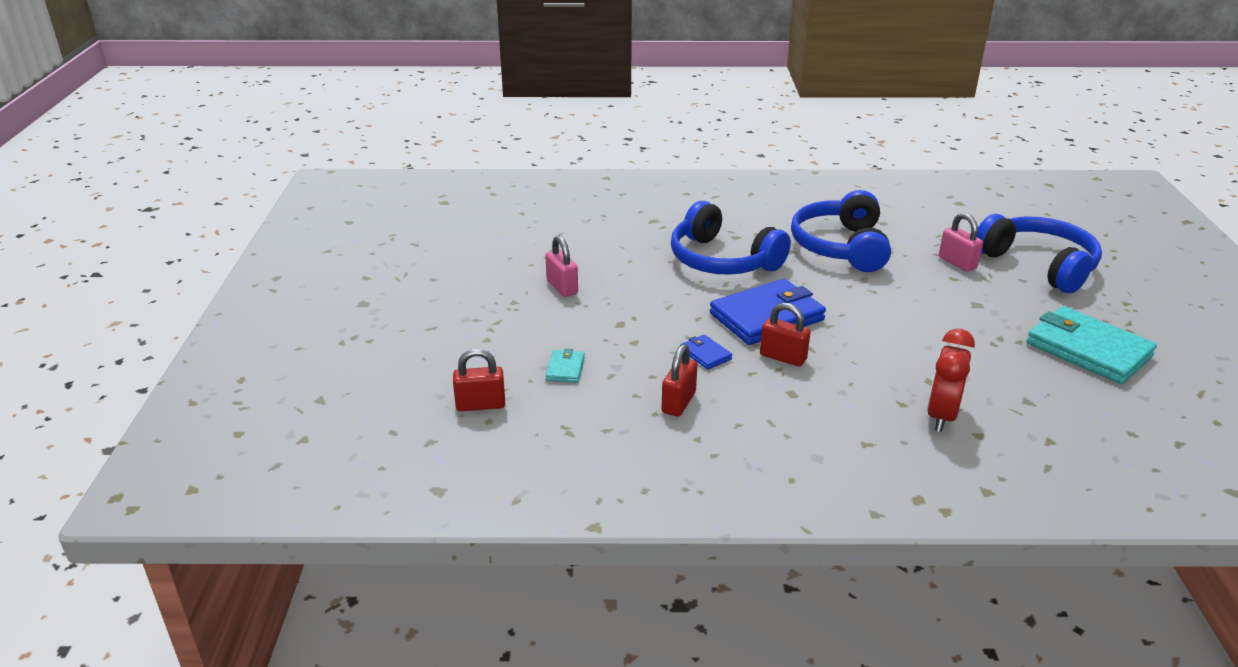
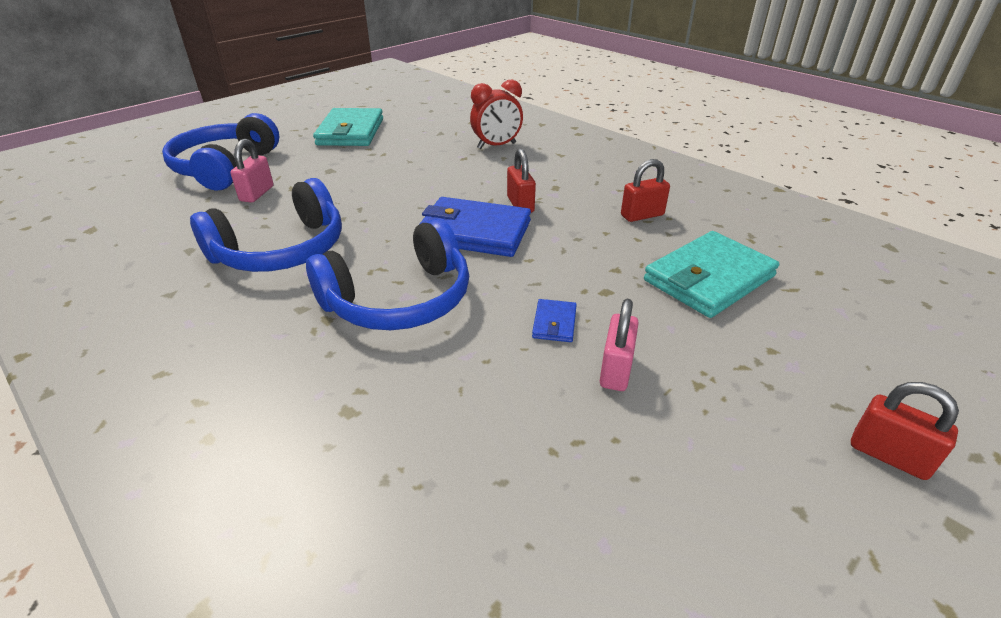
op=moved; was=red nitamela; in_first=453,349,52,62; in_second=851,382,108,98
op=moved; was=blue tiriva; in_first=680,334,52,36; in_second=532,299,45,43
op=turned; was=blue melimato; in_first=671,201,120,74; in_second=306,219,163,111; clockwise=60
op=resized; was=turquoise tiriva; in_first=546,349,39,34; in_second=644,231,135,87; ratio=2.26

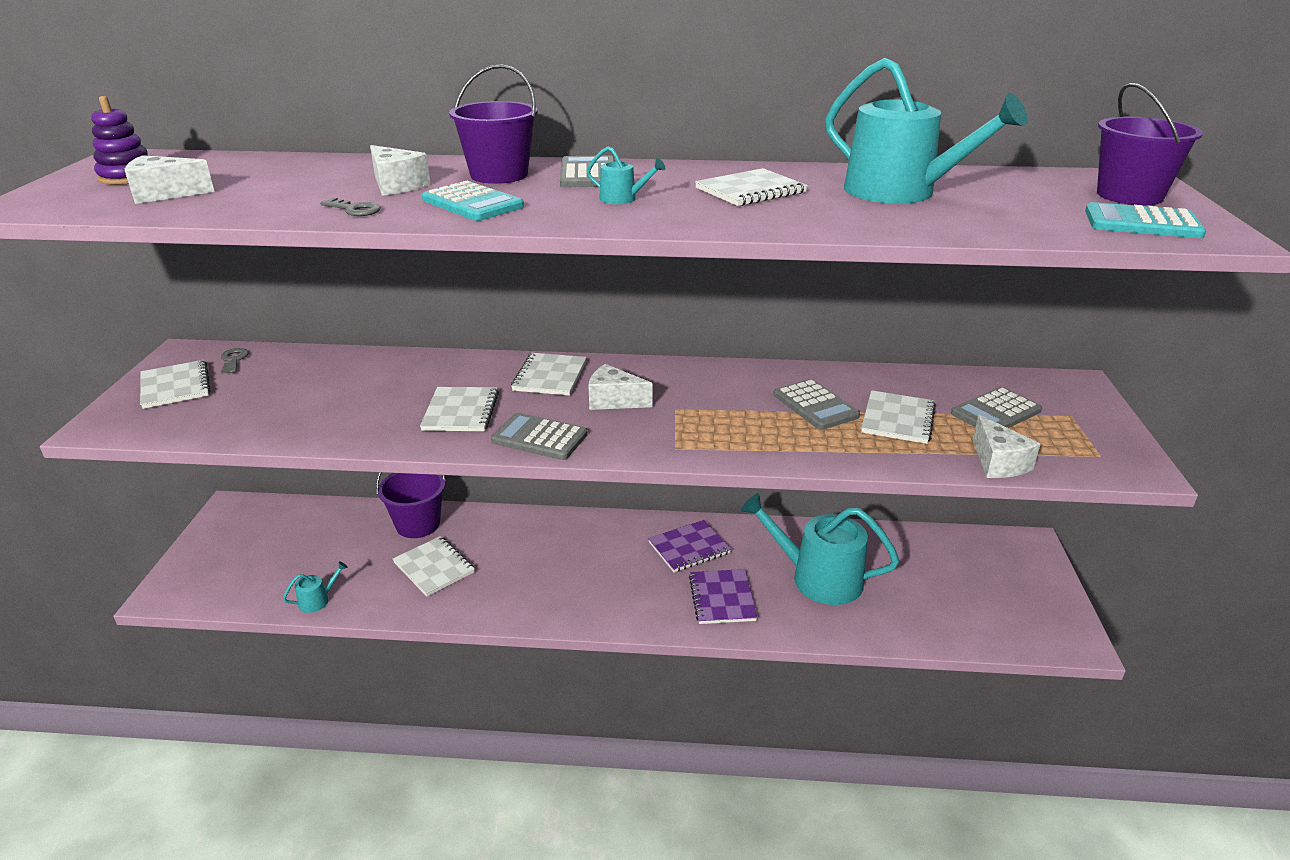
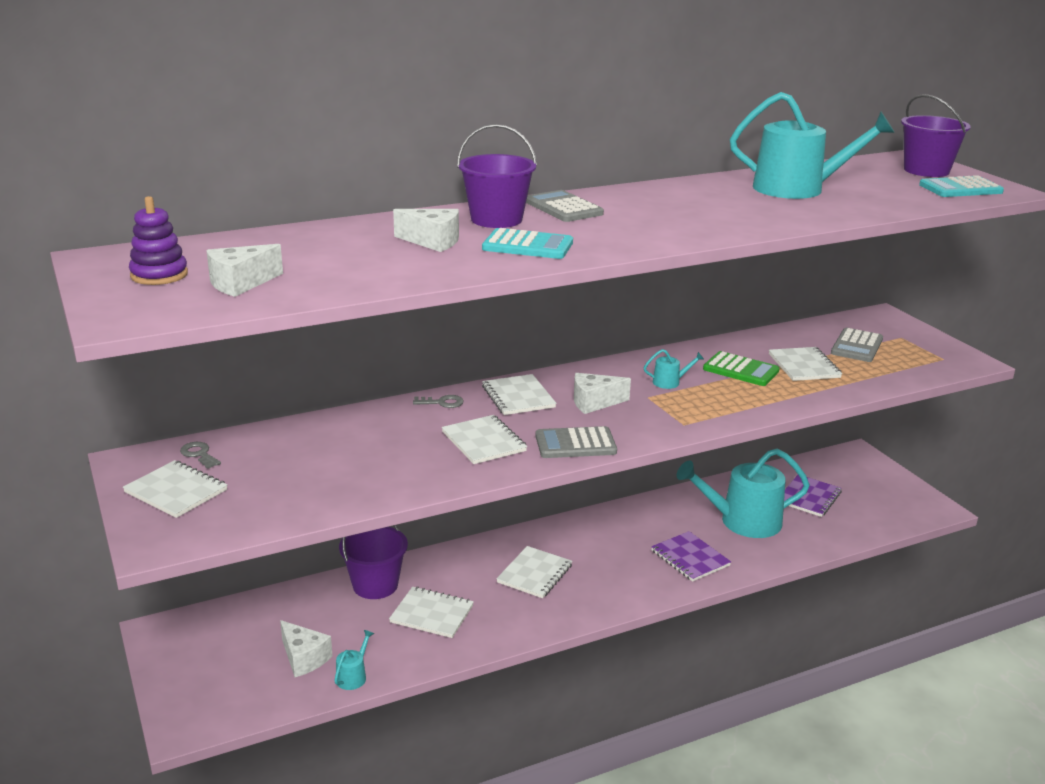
op=moved; was=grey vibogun; in_first=320,197,61,19; in_second=413,395,51,13
op=moved; was=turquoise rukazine; in_first=587,146,78,58; in_second=644,349,60,40
op=moved; was=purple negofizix; in_first=648,520,83,52; in_second=784,475,58,42
op=moved; was=white negofizix; in_first=695,168,113,38; in_second=496,546,76,52
op=moved; was=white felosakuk; in_first=973,415,67,63; in_second=280,620,52,57
op=recoloured; was=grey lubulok; now=green lubulok; in_first=774,379,86,51; in_second=703,351,76,35

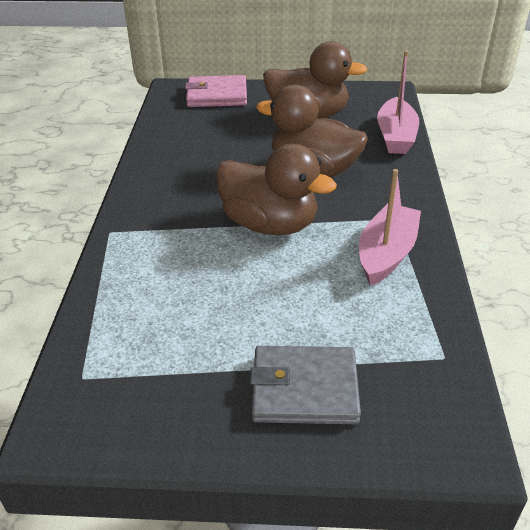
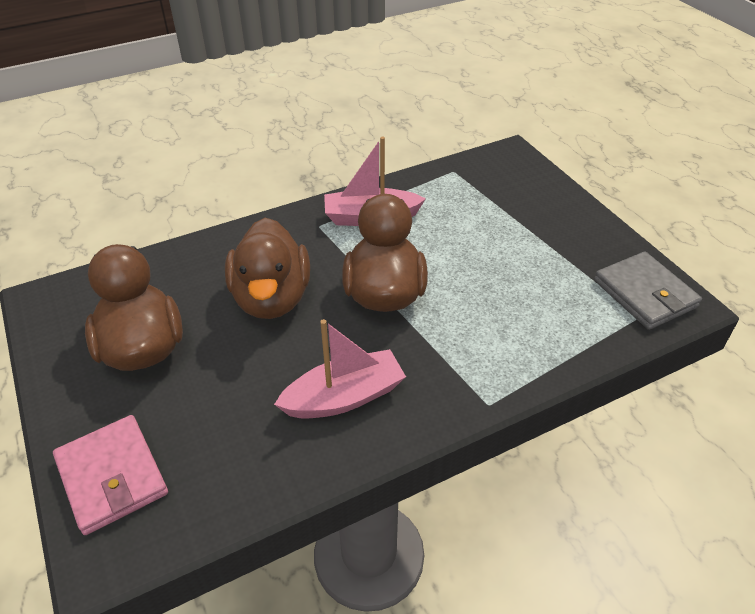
op=moved; was=grey tiriva; in_first=250,346,111,78; in_second=594,251,108,79
op=moved; was=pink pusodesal; in_first=377,51,42,103; in_second=274,319,132,99

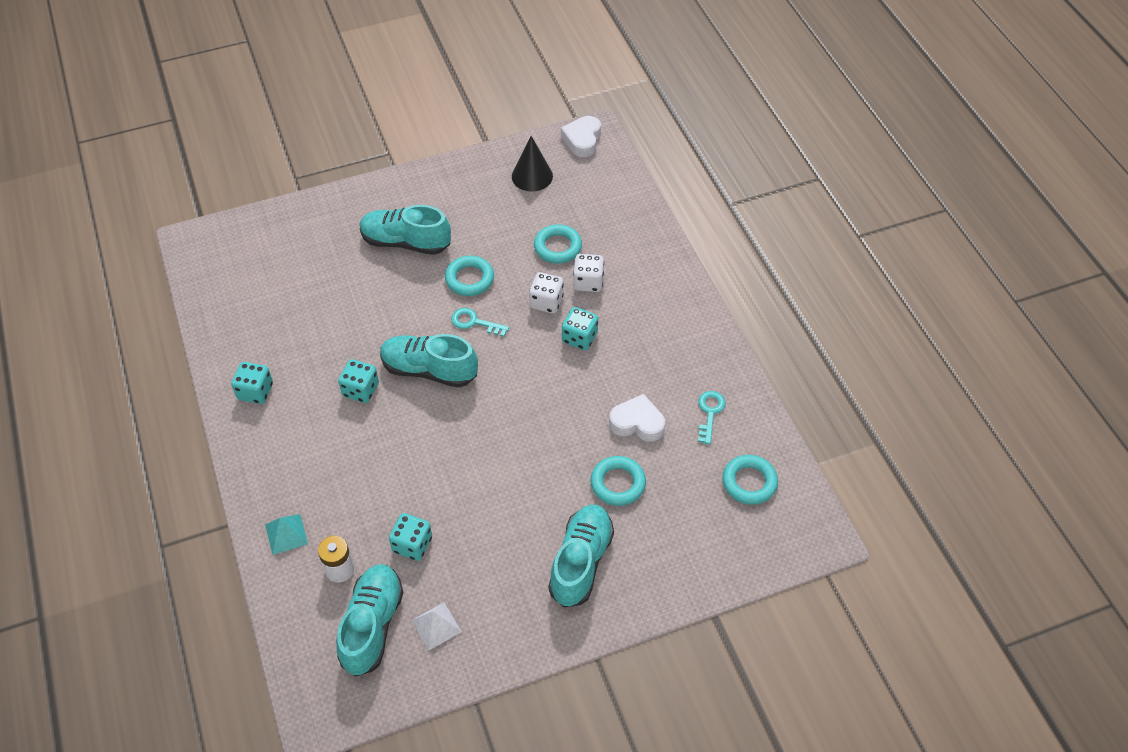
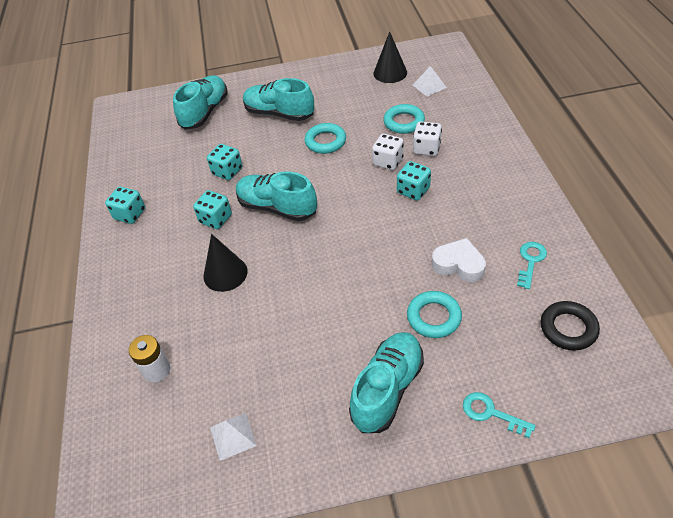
op=removed; was=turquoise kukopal; in_first=265,514,43,41
op=removed; was=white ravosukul; in_first=561,116,40,41
op=added; now=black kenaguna; in_second=204,234,43,58
op=added; now=white kukopal; in_second=413,66,34,31
op=moved; was=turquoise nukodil; in_first=336,564,68,113; in_second=173,75,55,55
op=moved; was=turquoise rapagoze; in_first=389,513,43,48; in_second=207,144,35,36
op=moved; was=turquoise vibogun; in_first=451,308,58,29; in_second=463,392,73,46
op=recoloured; was=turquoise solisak; now=black solisak; in_first=722,455,56,50; in_second=541,301,59,50

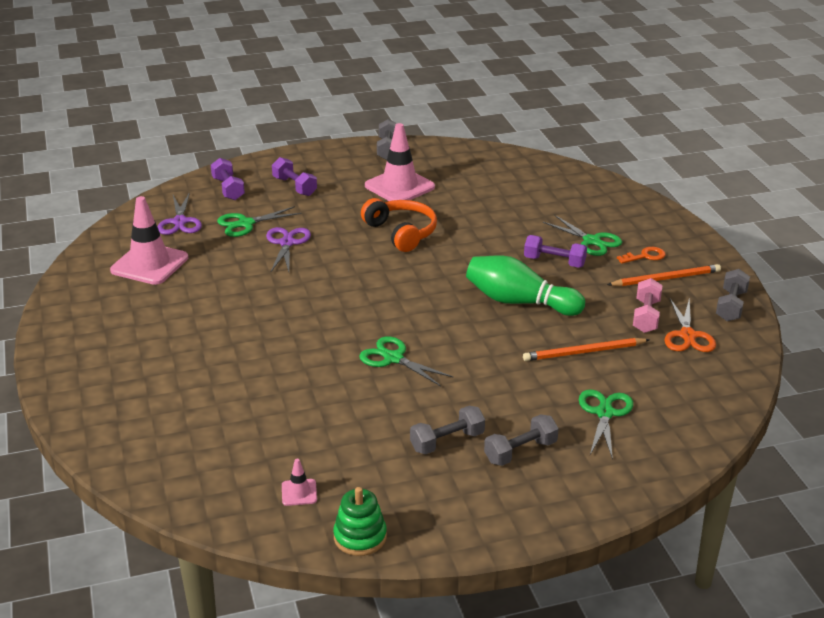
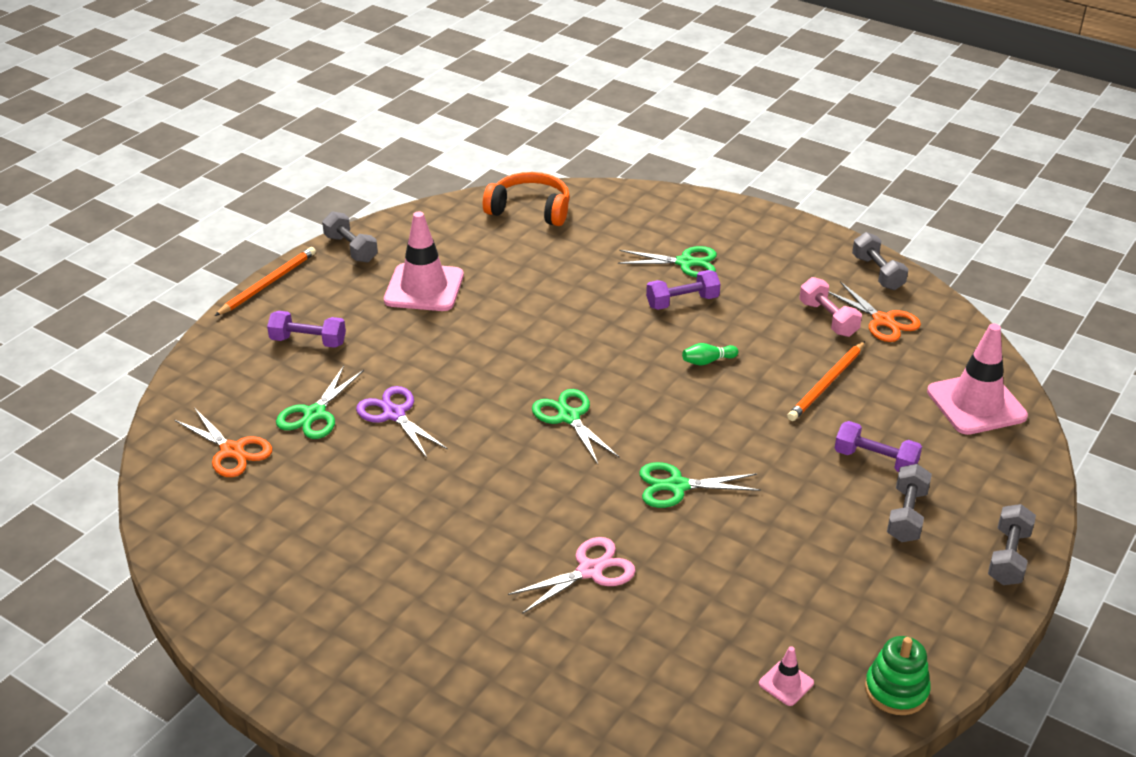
op=removed; was=orange vibogun; in_first=617,247,49,17
op=added; now=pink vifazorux; in_second=508,537,127,77
op=moved; was=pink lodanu; in_first=110,196,78,89; in_second=927,324,101,111
op=moved; was=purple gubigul; in_first=211,158,34,42; in_second=834,421,88,51
op=moved; was=orange melimato; in_first=361,198,76,54; in_second=483,172,87,54
op=moved; was=grey gubigul; in_first=410,406,75,48; in_second=988,504,48,81
op=moved; was=green vifazorux; in_first=579,389,54,71; in_second=532,389,87,75
op=moved; was=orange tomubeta; in_first=607,264,114,22; in_second=215,247,101,69
op=recoloured; was=purple vifazorux; now=orange vifazorux; in_first=157,192,45,43; in_second=175,408,97,69
op=resized; was=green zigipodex; in_first=466,256,119,60; in_second=682,343,56,22; ratio=0.41

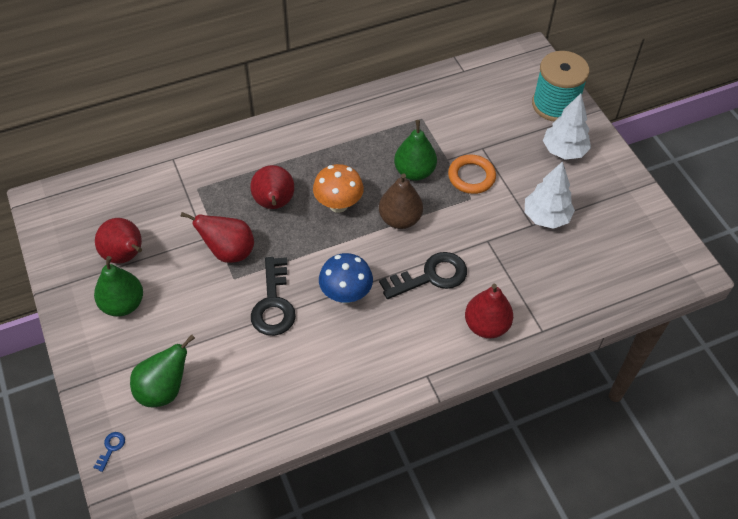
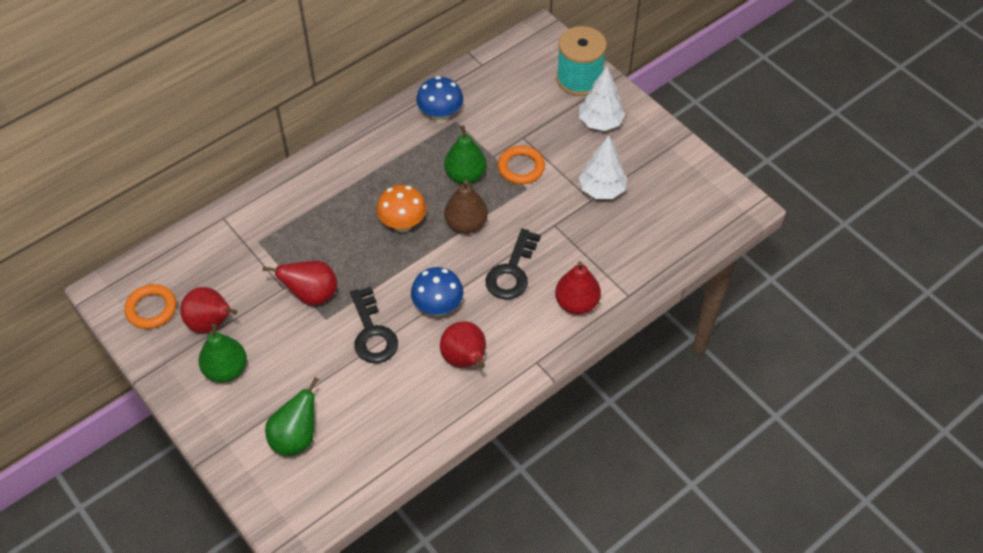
op=removed; was=blue vibogun; in_first=93,432,32,40
op=added; now=orange solisak; in_second=124,284,52,45
op=added; now=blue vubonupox; in_second=416,76,47,47
op=moved; was=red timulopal; in_first=250,165,44,44; in_second=440,321,46,47
op=turned; was=black vibogun; in_first=379,252,88,47; in_second=485,229,56,71; clockwise=150

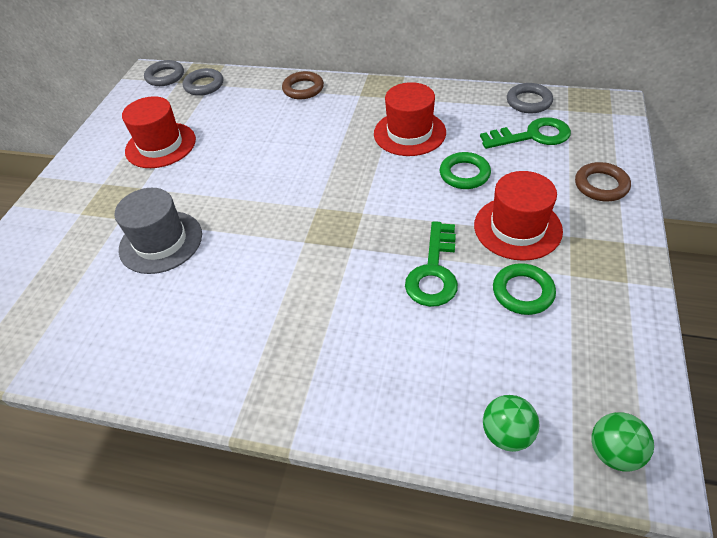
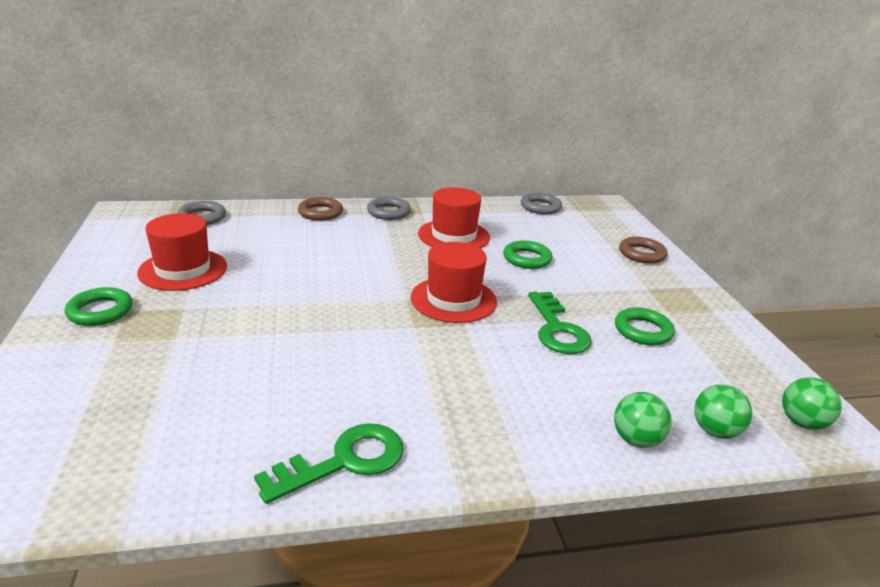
op=removed; was=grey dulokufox; in_first=115,188,87,86
op=added; now=green solisak; in_second=65,287,68,39
op=added; now=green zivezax; in_second=614,392,58,56
op=moved; was=grey solisak; in_first=144,60,40,26; in_second=367,197,44,23
op=moved; was=red dulokufox; in_first=474,171,89,90; in_second=411,242,86,81
op=moved; was=green vibogun; in_first=480,117,91,32; in_second=254,423,150,81

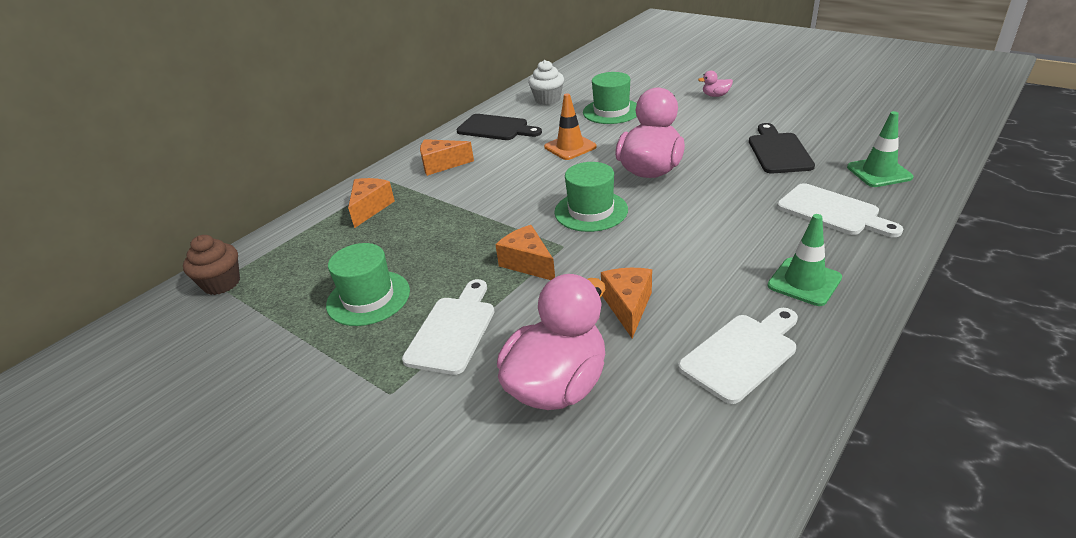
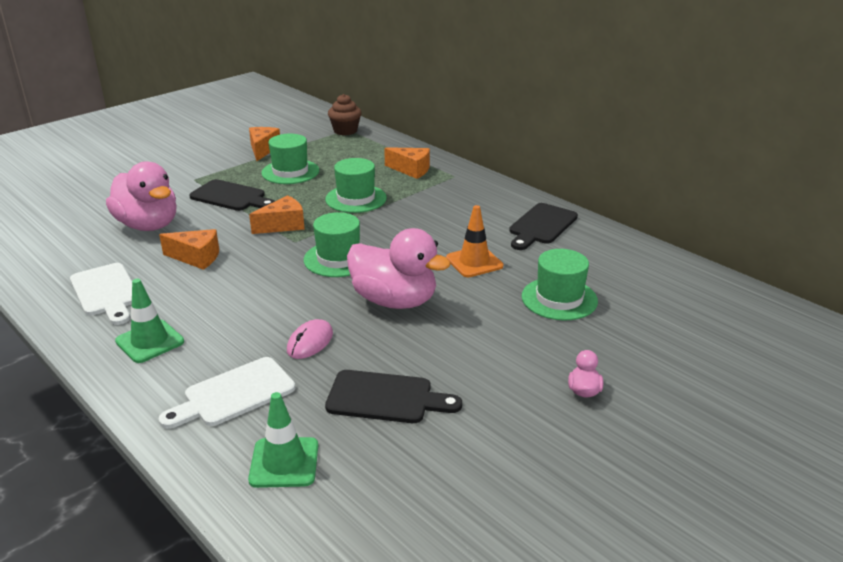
op=removed; was=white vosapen; in_first=528,60,36,45
op=added; now=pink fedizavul; in_second=287,319,46,40
op=added; now=green dulokufox; in_second=325,158,62,55
op=moved; was=orange felosakuk; in_first=420,139,54,37; in_second=249,127,31,34
op=recoloured; was=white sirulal; now=black sirulal; in_first=402,279,93,96; in_second=189,179,86,32

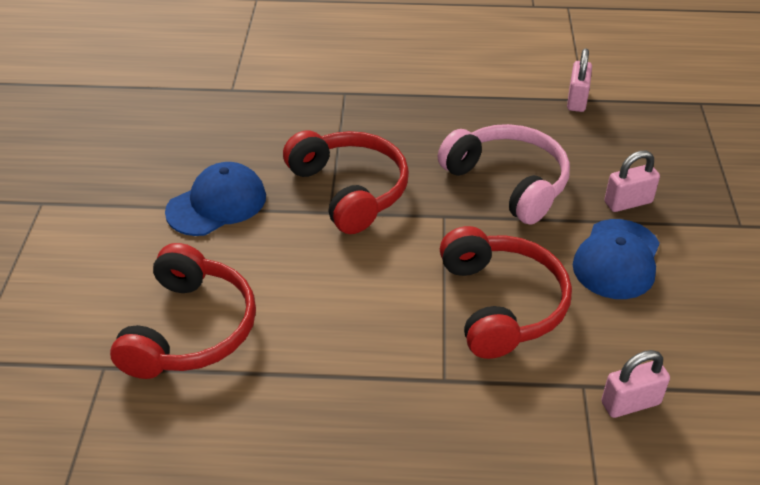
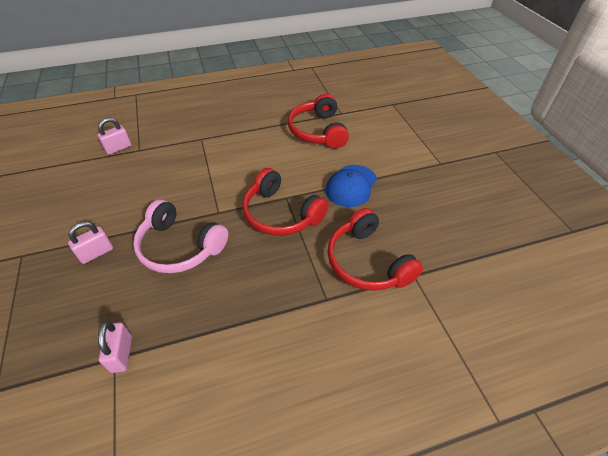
op=removed; was=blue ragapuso; in_first=573,219,87,80
op=moved; was=red melimato; in_first=440,226,132,133; in_second=327,208,96,83

